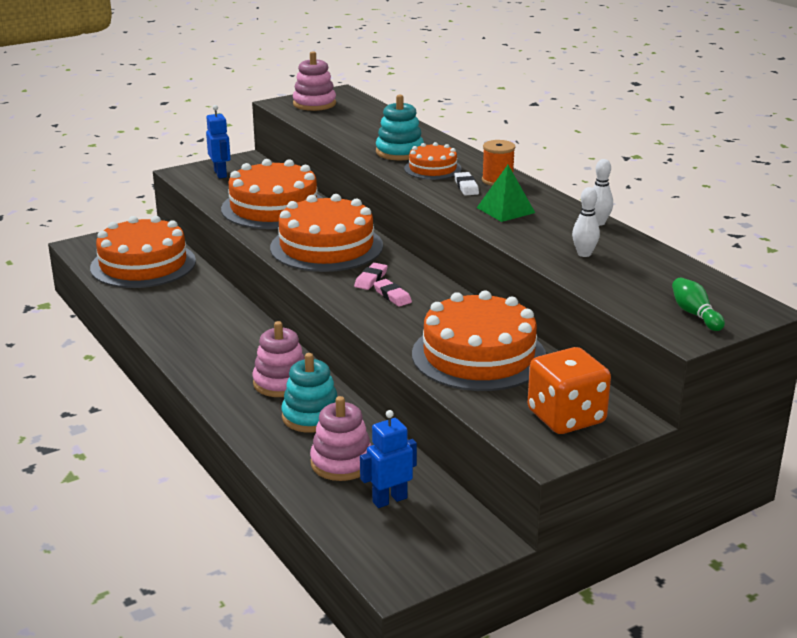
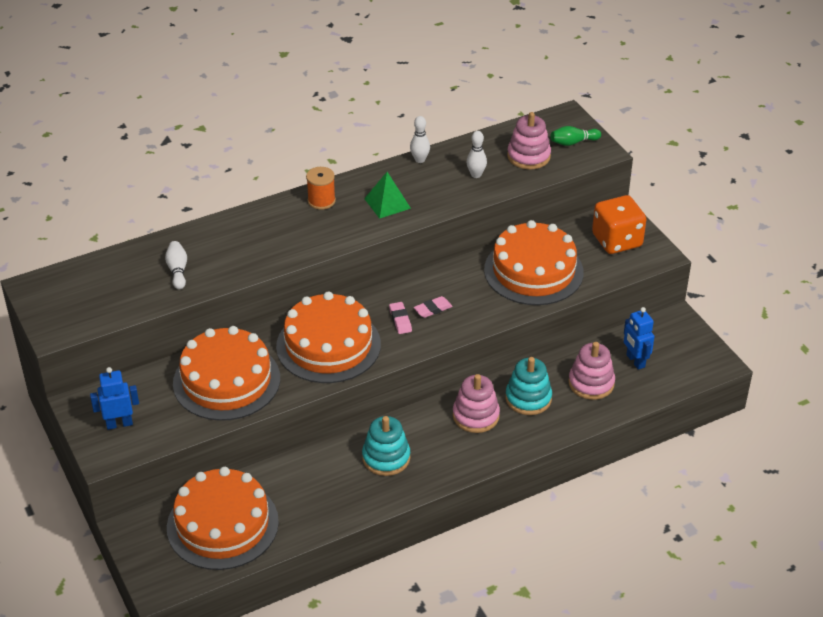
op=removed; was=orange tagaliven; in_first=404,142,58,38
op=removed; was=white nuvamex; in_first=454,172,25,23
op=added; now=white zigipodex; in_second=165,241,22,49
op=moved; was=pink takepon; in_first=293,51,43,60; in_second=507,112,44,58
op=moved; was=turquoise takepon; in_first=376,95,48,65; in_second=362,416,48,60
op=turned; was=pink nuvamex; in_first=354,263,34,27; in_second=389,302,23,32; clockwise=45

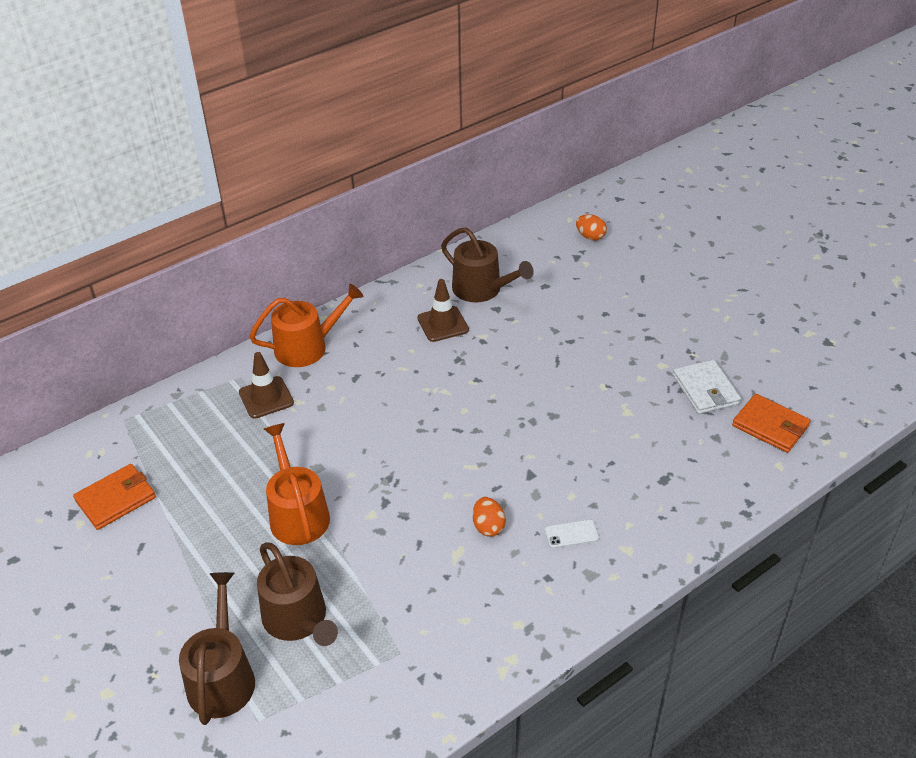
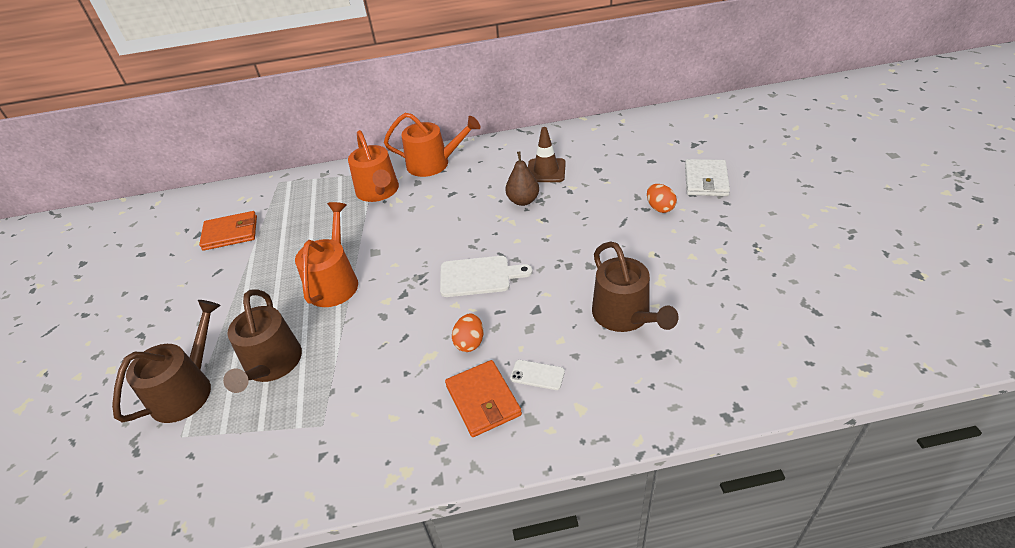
op=added; now=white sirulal; in_second=440,256,93,41
op=added; now=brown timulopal; in_second=506,151,33,55
op=moved; was=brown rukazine; in_first=441,227,93,75; in_second=592,241,87,91
op=moved; was=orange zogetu; in_first=576,214,31,27; in_second=647,184,30,29
op=moved; was=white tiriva; in_first=673,360,68,54; in_second=685,159,45,37
op=moved; was=orange tiriva; in_first=732,394,79,59; in_second=445,360,77,77
op=replaced; was=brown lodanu; now=orange rukazine; in_first=239,352,55,67; in_second=348,130,51,72

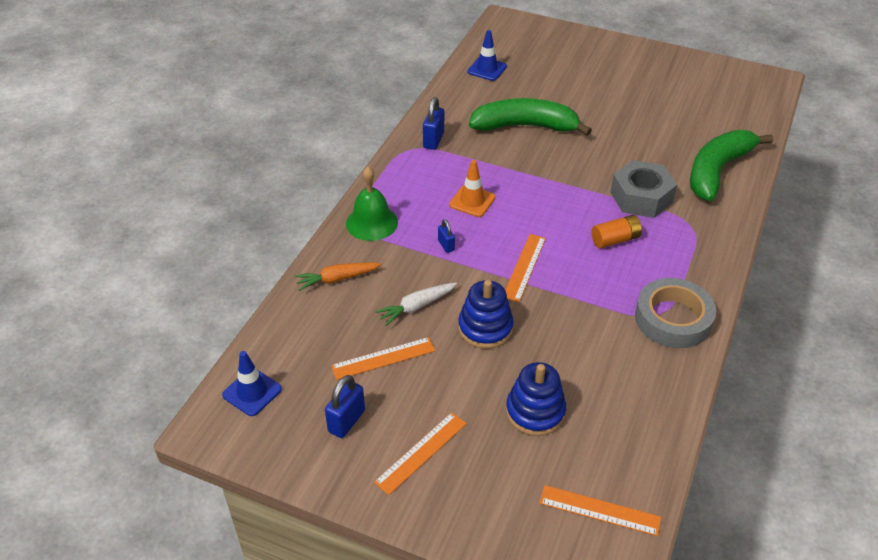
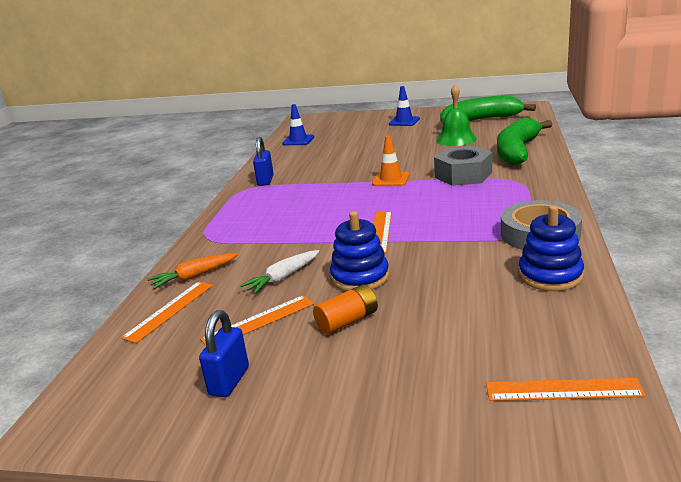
op=removed; was=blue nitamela; in_first=438,219,17,34
op=moved; was=blue lodanu; in_first=222,351,60,65; in_second=389,86,31,40
op=moved; was=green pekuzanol; in_first=346,167,52,74; in_second=436,84,41,62
op=moved; was=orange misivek; in_first=374,412,93,83; in_second=121,281,92,62
op=moved; was=orange lodanu; in_first=449,160,47,57; in_second=372,135,37,51
op=moved; was=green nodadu; in_first=469,98,123,38; in_second=440,95,96,28
op=moved; was=blue takepon; in_first=506,362,60,74; in_second=518,206,66,85
op=moved; was=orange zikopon; in_first=591,215,51,33; in_second=313,284,65,50

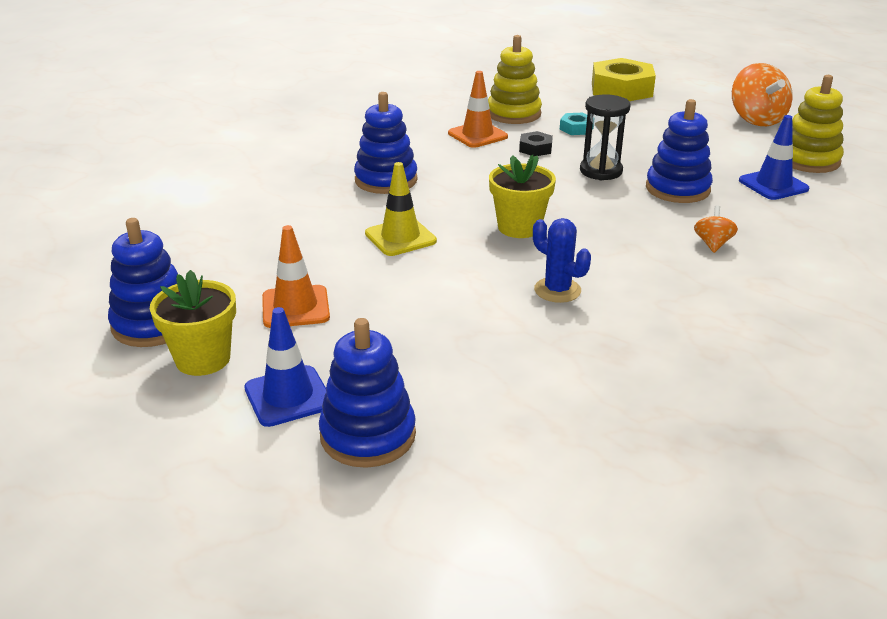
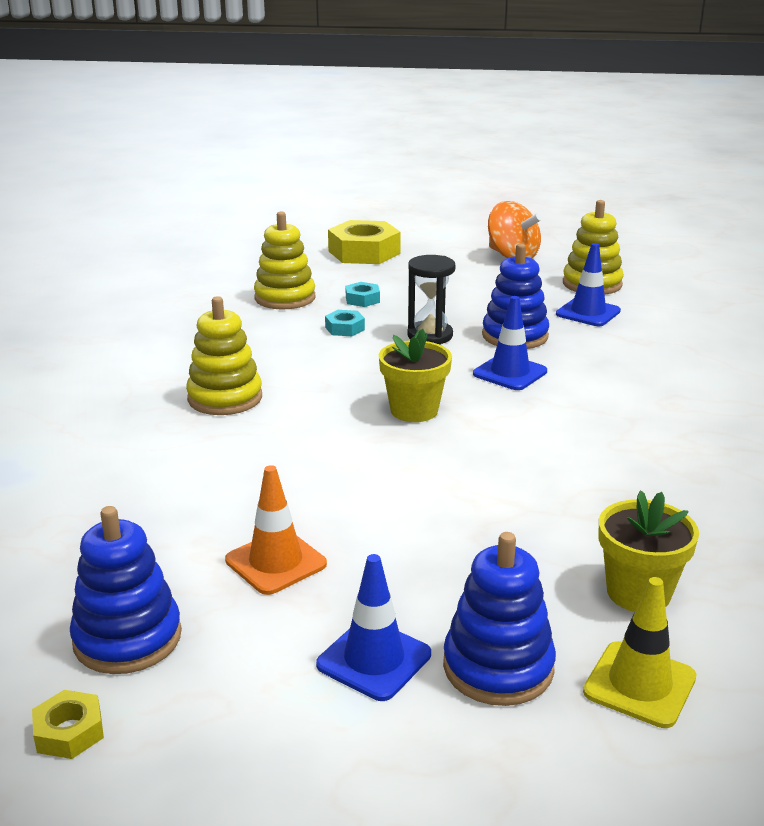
op=removed; was=orange lodanu; in_first=448,71,60,77
op=removed; was=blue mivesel; in_first=533,218,58,85
op=removed; was=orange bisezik; in_first=694,206,44,47
op=added; now=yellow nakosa; in_second=32,690,72,69
op=added; now=blue lodanu; in_second=473,296,74,94
op=moved; was=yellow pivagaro; in_first=150,270,86,106; in_second=599,491,100,121
op=moved; was=yellow lodanu; in_first=365,162,72,94; in_second=583,577,113,151
op=recoloured; was=blue takepon; now=yellow takepon; in_first=354,92,64,102; in_second=186,296,76,119
op=recoloured; was=black nakosa; now=turquoise nakosa; in_first=519,131,34,25; in_second=325,310,40,26

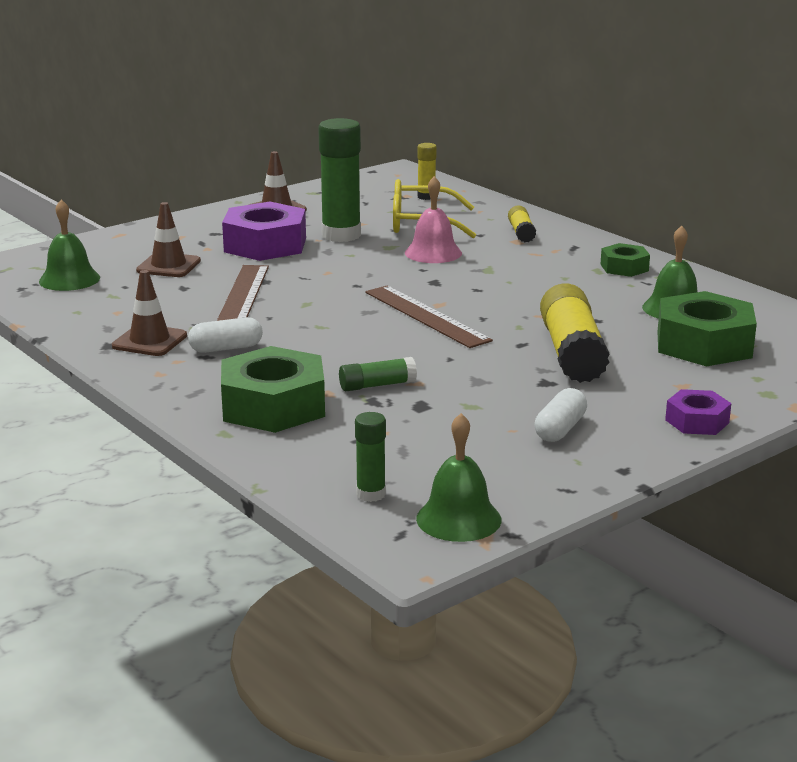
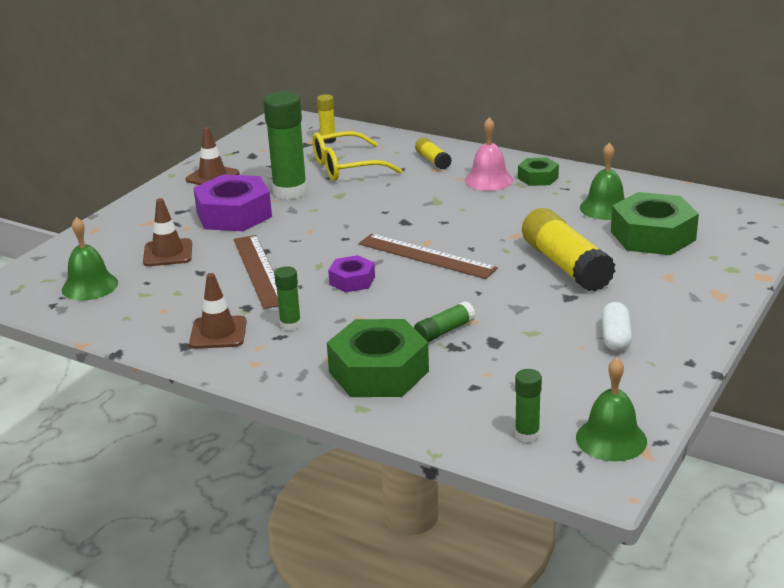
op=moved; was=pink pekuzanol; in_first=405,176,57,87; in_second=465,118,48,73
op=moved; was=purple nakosa; in_first=665,389,66,46; in_second=328,255,47,37
op=replaced; was=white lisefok; now=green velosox; in_first=188,317,75,36; in_second=274,266,27,65

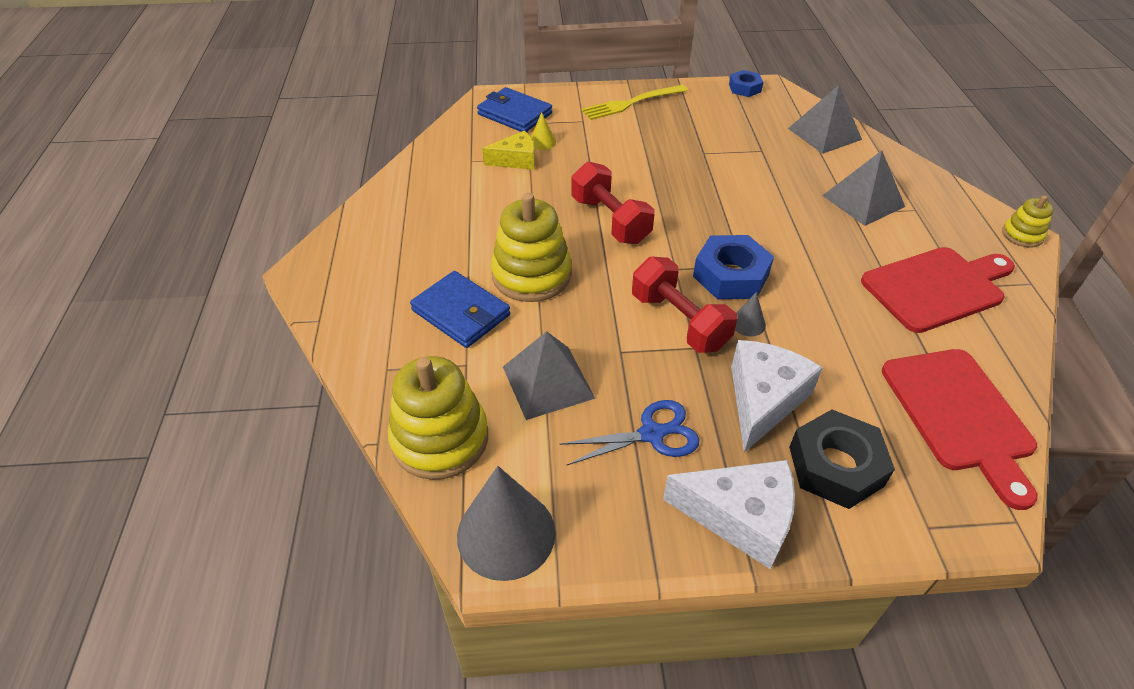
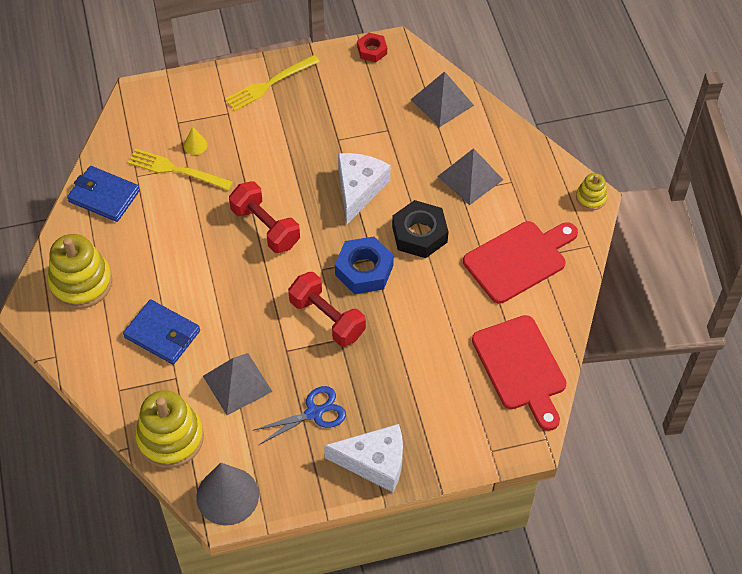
op=removed; was=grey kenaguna; in_first=735,292,31,44
op=moved; was=blue tiriva; in_first=477,87,75,45; in_second=67,166,73,56
op=moved; was=yellow takepon; in_first=491,193,81,109; in_second=48,234,64,75
op=moved; was=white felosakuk; in_first=731,340,92,112; in_second=338,153,53,71
op=moved; was=black nakosa; in_first=789,410,106,99; in_second=392,200,56,58
op=replaced; was=yellow felosakuk; now=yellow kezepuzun; in_first=482,131,53,39; in_second=127,149,106,41
op=recoloured; was=blue nakosa; now=red nakosa; in_first=729,70,34,27; in_second=357,33,30,29

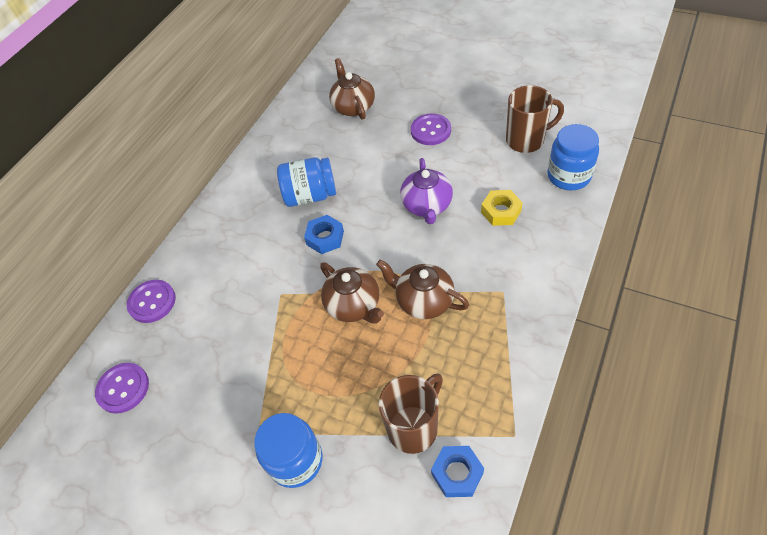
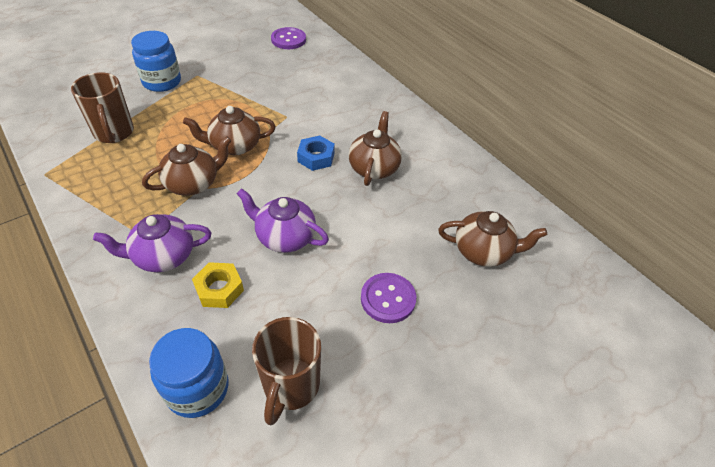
op=removed; was=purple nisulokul; in_first=127,280,49,43
op=removed; was=blue nakosa; in_first=431,446,53,51
op=added; now=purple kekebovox; in_second=93,214,118,58
op=replaced; was=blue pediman; now=brown kekebovox; in_first=277,157,59,50; in_second=348,111,54,75

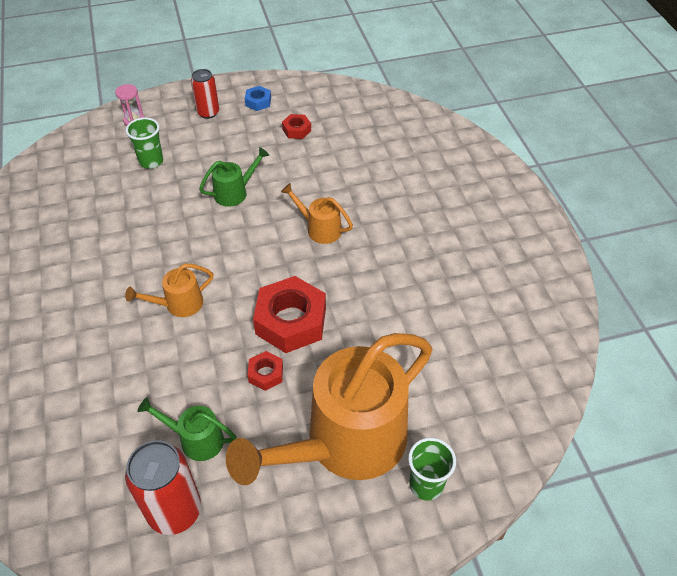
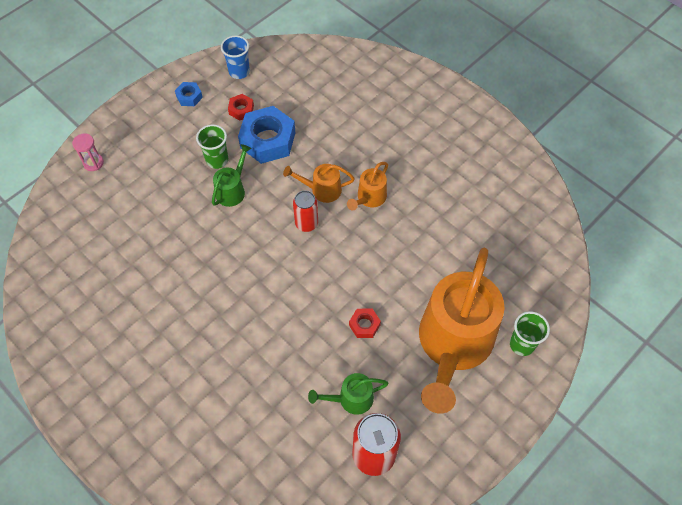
op=removed; was=red nakosa; in_first=253,276,73,77
op=added; now=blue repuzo; in_second=221,35,29,44
op=added; now=blue nakosa; in_second=238,106,57,58
op=moved; was=orange rukazine; in_first=125,264,89,53; in_second=347,162,41,48
op=moved; was=green repuzo; in_first=126,117,37,52; in_second=196,124,32,45
op=moved; was=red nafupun; in_first=191,69,28,50; in_second=293,191,25,41

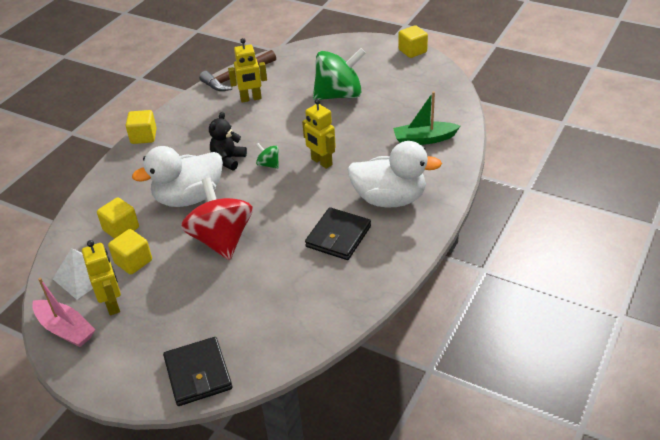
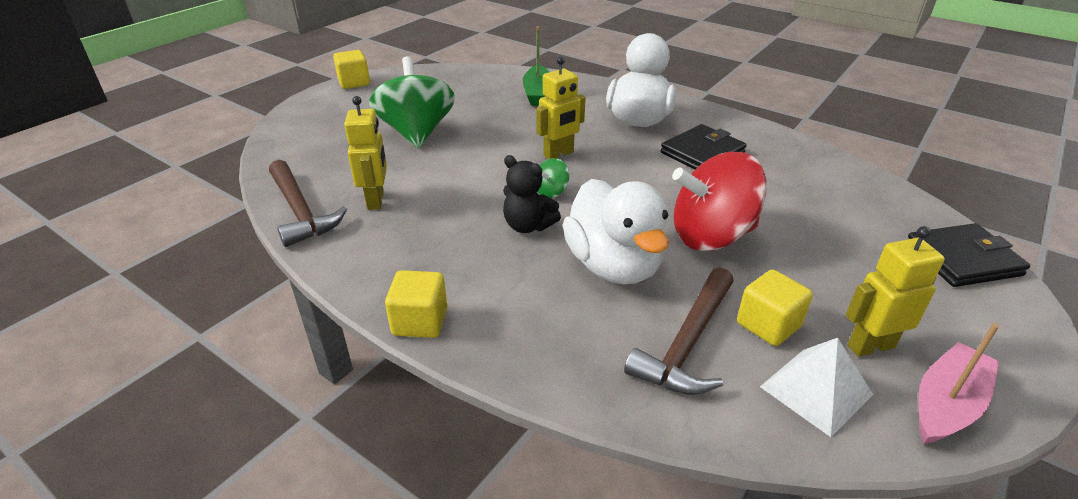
op=replaced; was=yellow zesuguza; now=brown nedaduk; in_first=97,198,42,41; in_second=624,267,110,128
op=turned; was=black tiriva; in_first=305,207,66,53; in_second=661,124,86,45; clockwise=-75

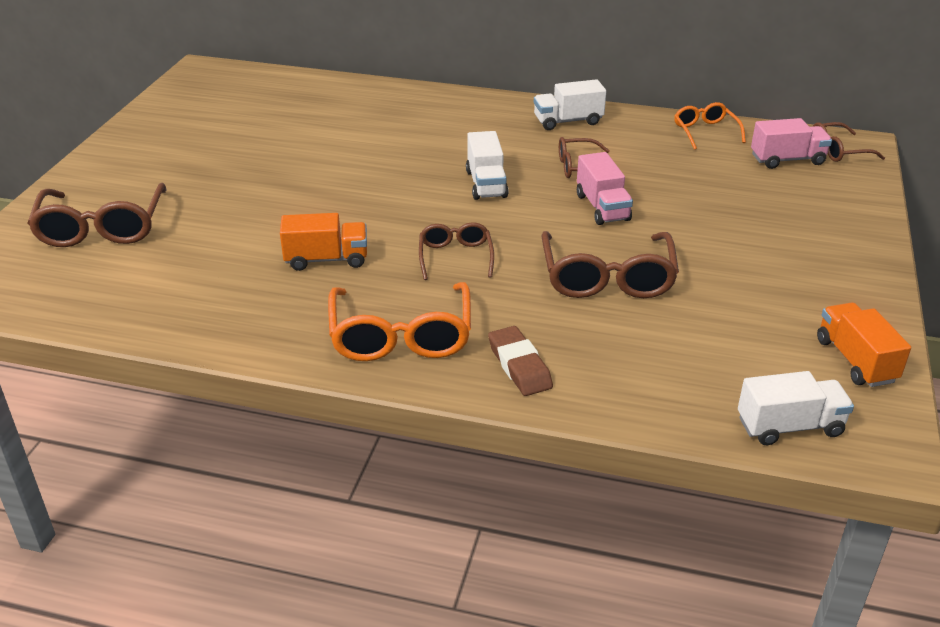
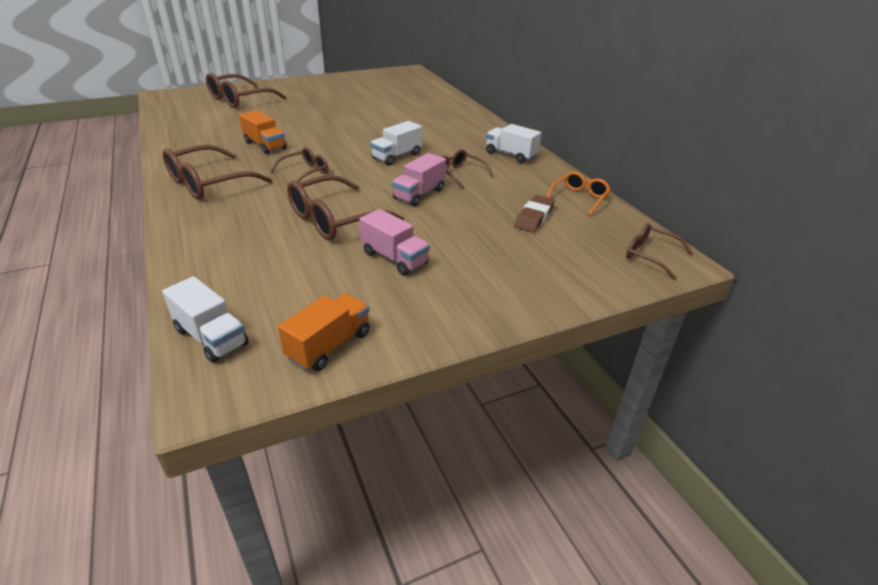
op=moved; was=brown nuvamex; in_first=488,326,65,70; in_second=514,195,41,38
op=moved; was=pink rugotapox; in_first=751,118,81,51; in_second=360,209,70,67
op=recoloured; was=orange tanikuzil; now=brown tanikuzil; in_first=328,282,143,79; in_second=162,145,110,55

